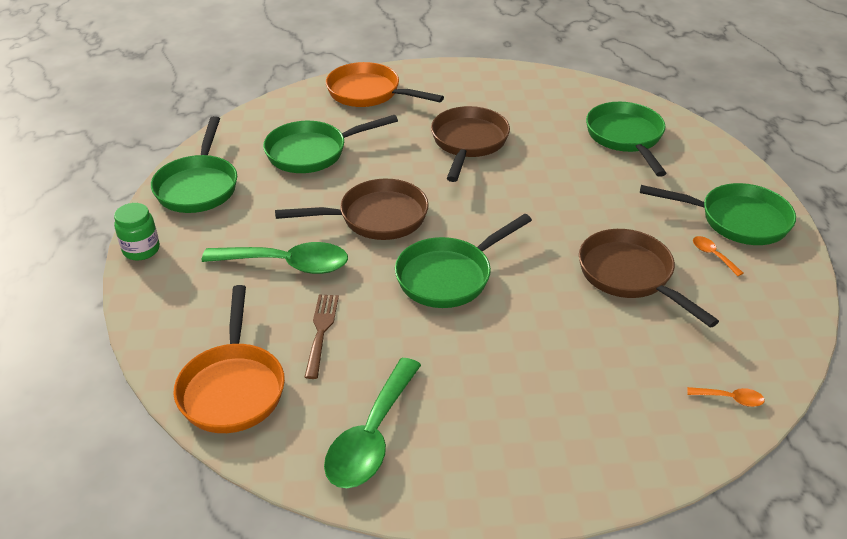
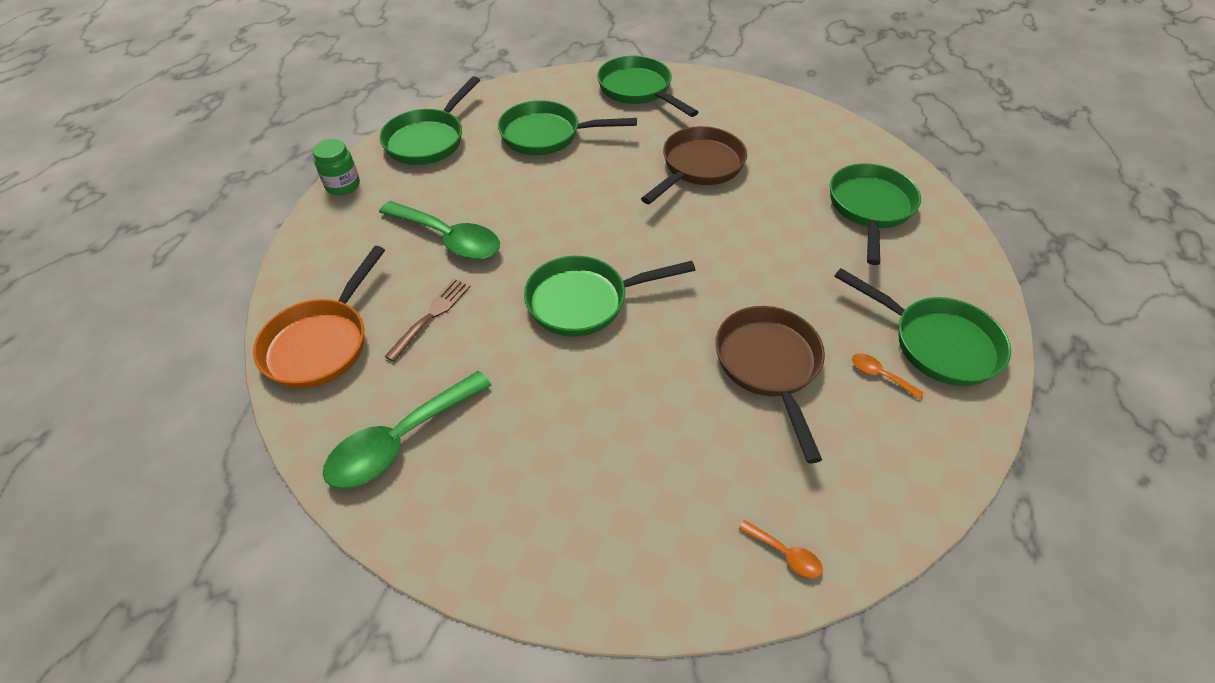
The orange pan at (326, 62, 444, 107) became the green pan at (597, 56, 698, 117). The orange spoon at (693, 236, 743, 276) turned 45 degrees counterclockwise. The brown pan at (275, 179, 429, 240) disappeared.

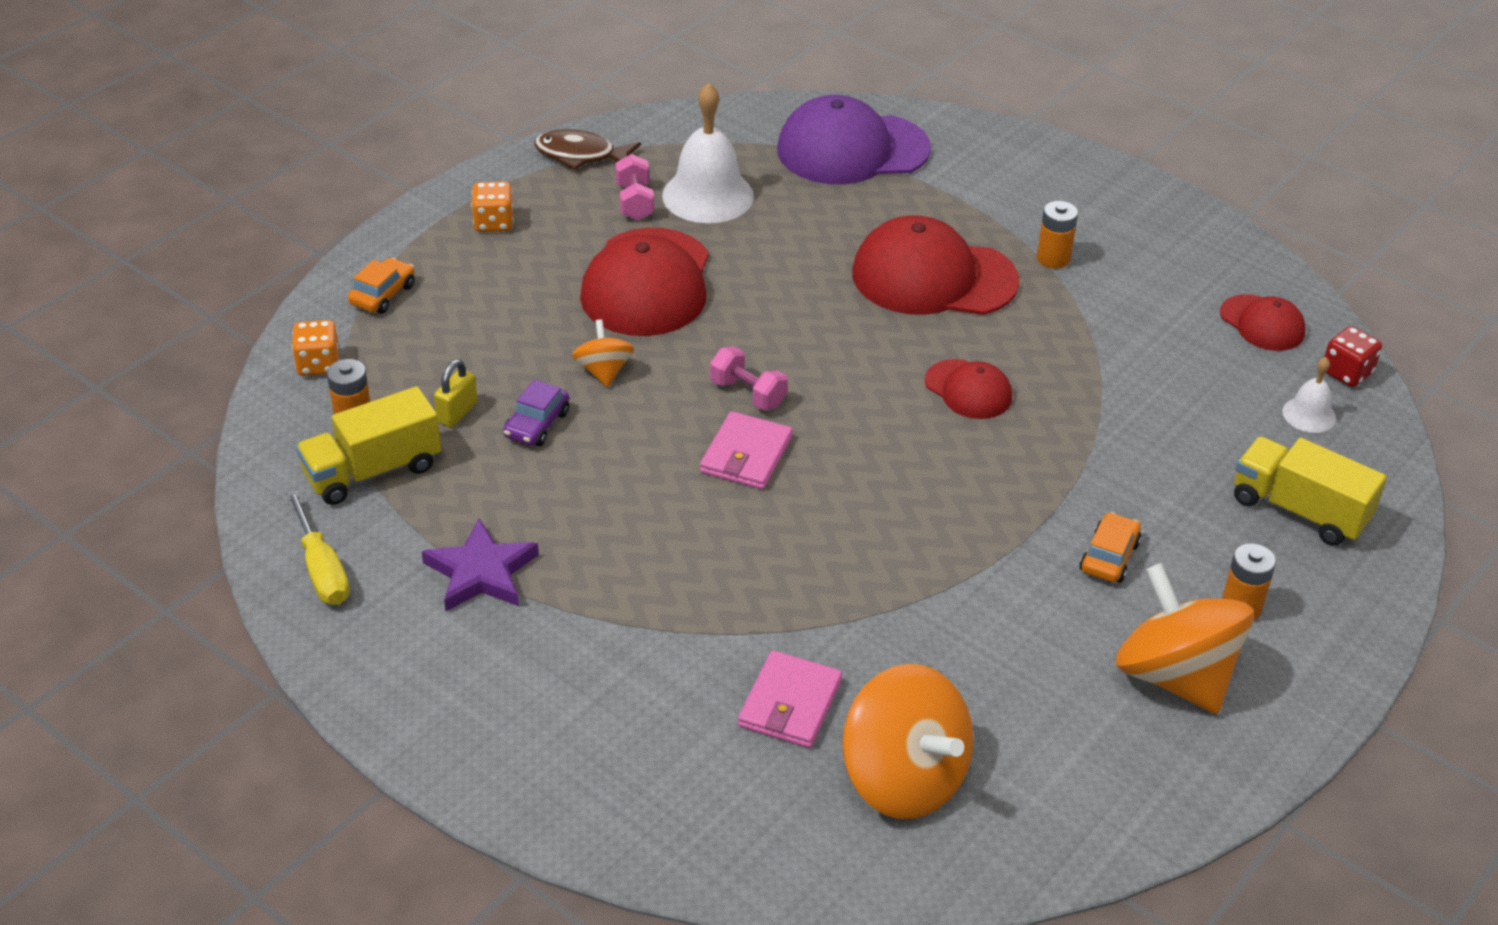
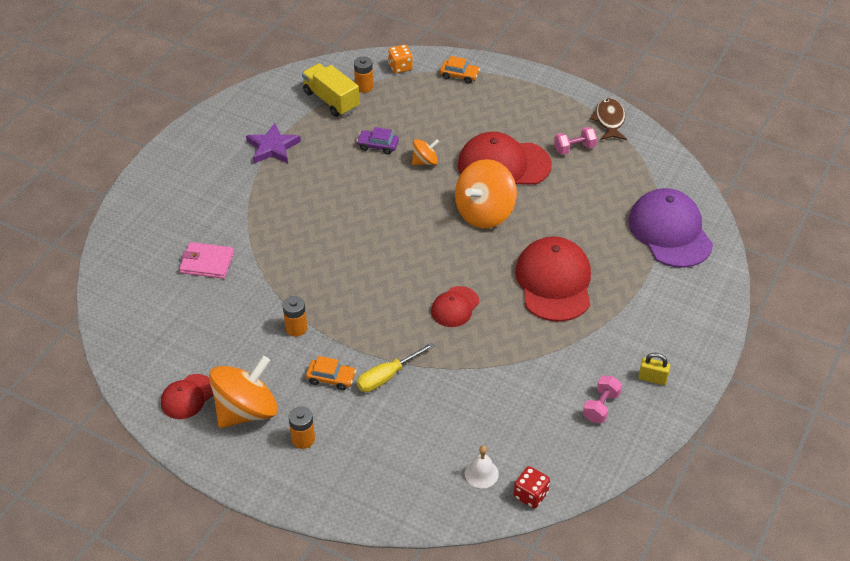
The red cap moved from (1220, 294, 1306, 351) to (161, 374, 213, 419). The orange battery moved from (1037, 201, 1078, 269) to (283, 296, 307, 337). The yellow screwdriver moved from (286, 489, 350, 605) to (357, 342, 435, 392). The orange spinning top moved from (842, 664, 974, 819) to (455, 159, 517, 228). The pink dumbbell moved from (710, 347, 788, 410) to (583, 376, 622, 423). The yellow padlock moved from (434, 359, 477, 427) to (638, 353, 670, 385). The orange dice at (471, 182, 514, 232) disappeared. The white bell at (662, 83, 754, 223) disappeared. The pink wallet at (700, 411, 793, 490) disappeared. The yellow truck at (1234, 436, 1387, 546) disappeared.

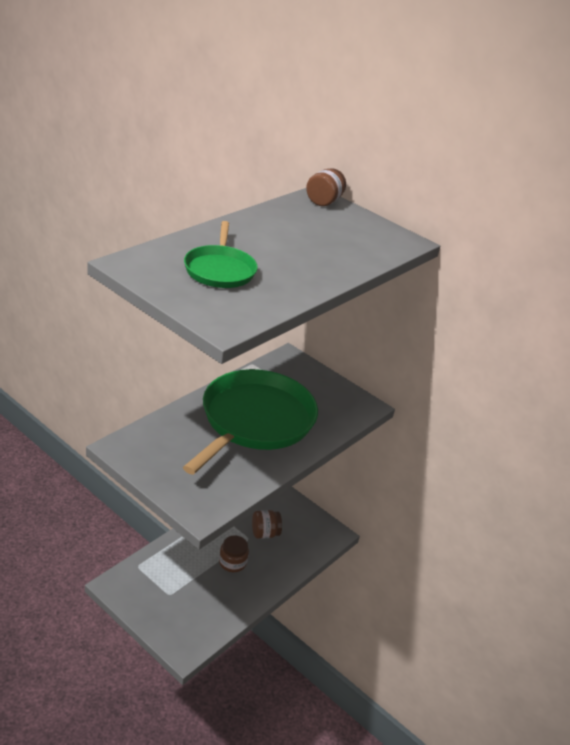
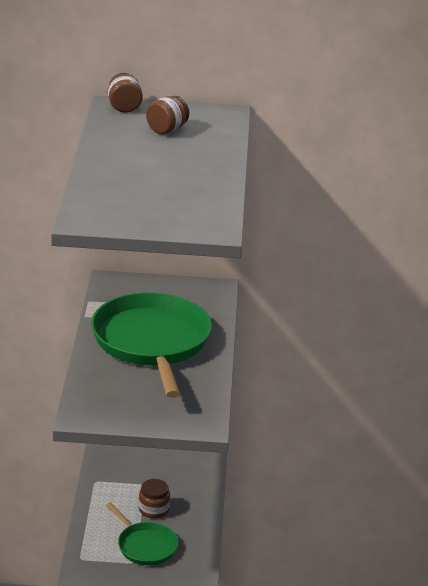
The green pan moved from (184, 221, 258, 288) to (106, 503, 178, 565). The brown jar moved from (252, 510, 282, 539) to (146, 96, 189, 135).

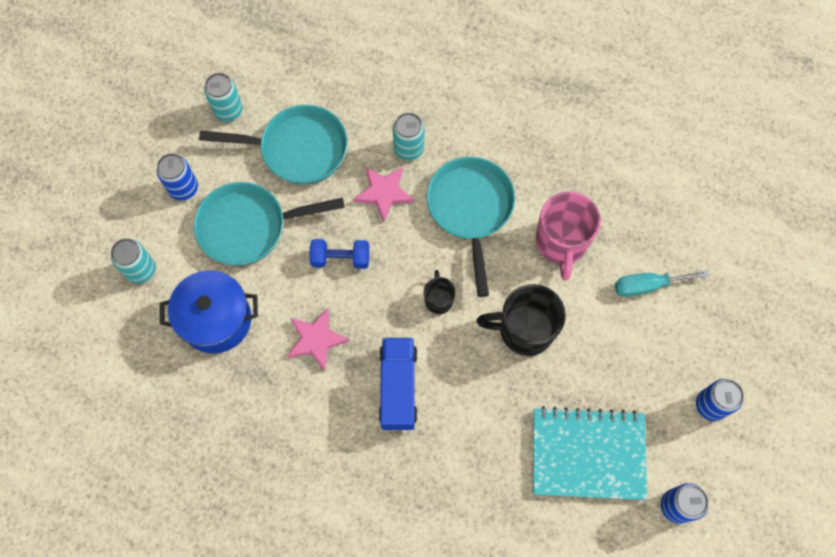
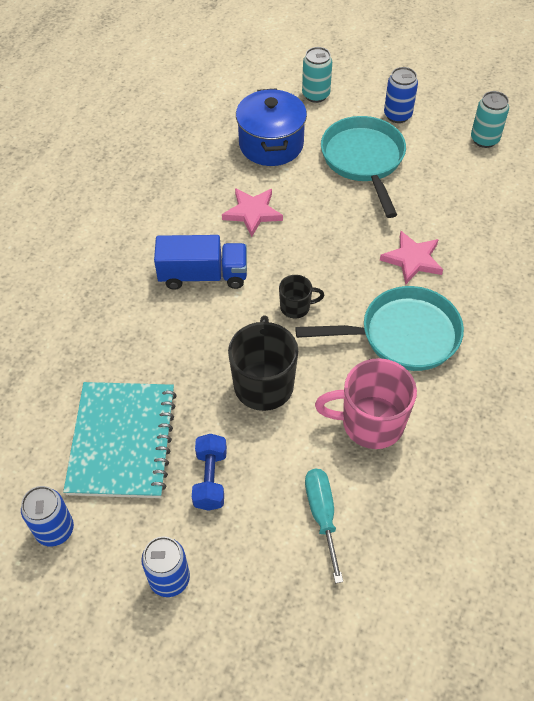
The blue dumbbell moved from (310, 239, 369, 269) to (192, 434, 227, 511). The turquoise pan at (199, 105, 348, 185) disappeared. The turquoise can at (393, 112, 425, 160) disappeared.

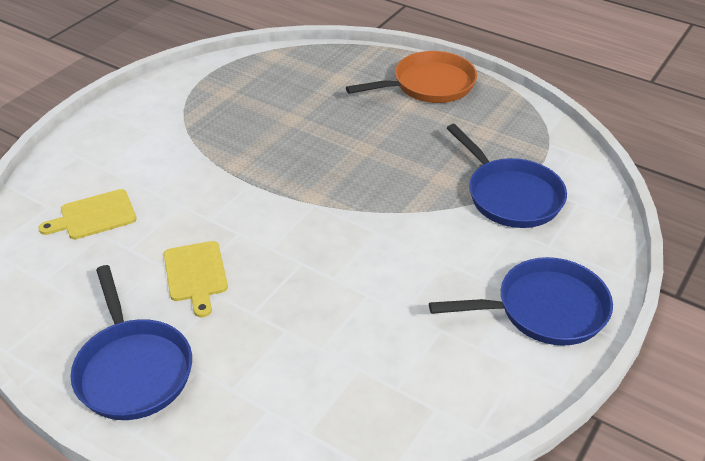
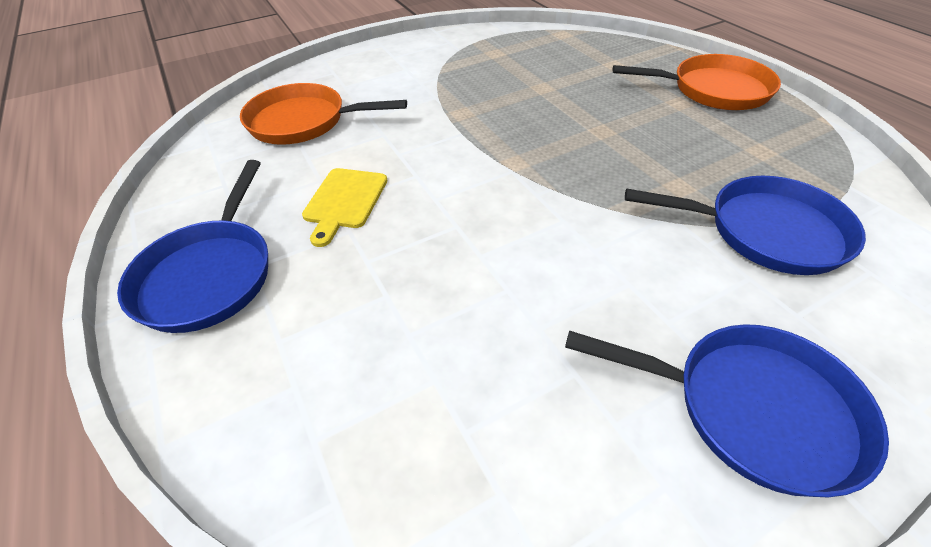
The yellow cutting board at (39, 189, 136, 239) was replaced by the orange pan at (240, 83, 407, 145). The blue pan at (447, 124, 567, 228) turned 75 degrees counterclockwise.

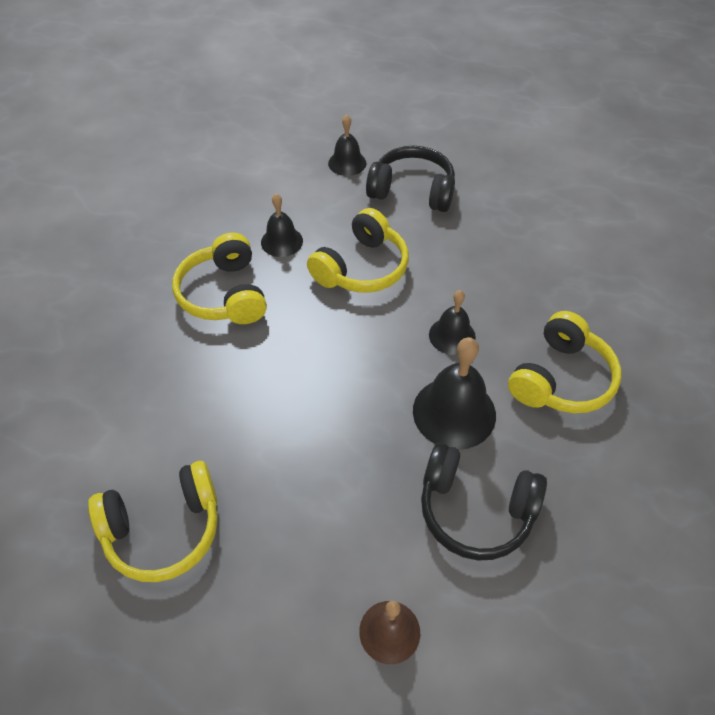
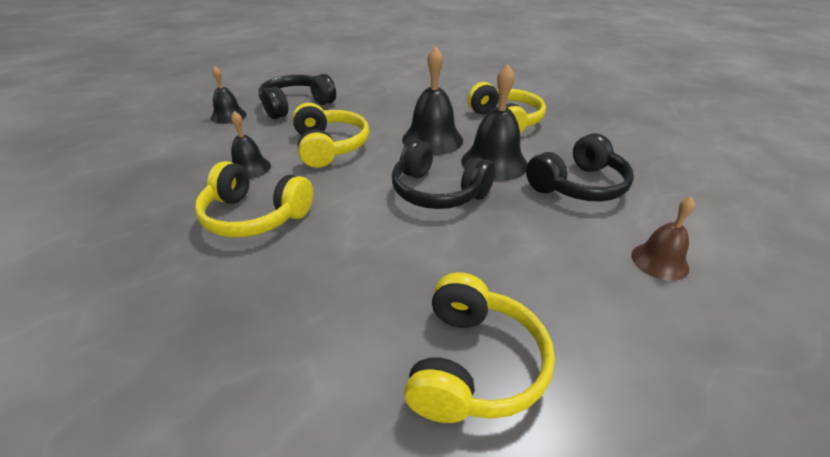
The black headphones at (392, 139, 495, 209) appeared. The black bell at (429, 290, 476, 355) changed to 1.65 times the size.

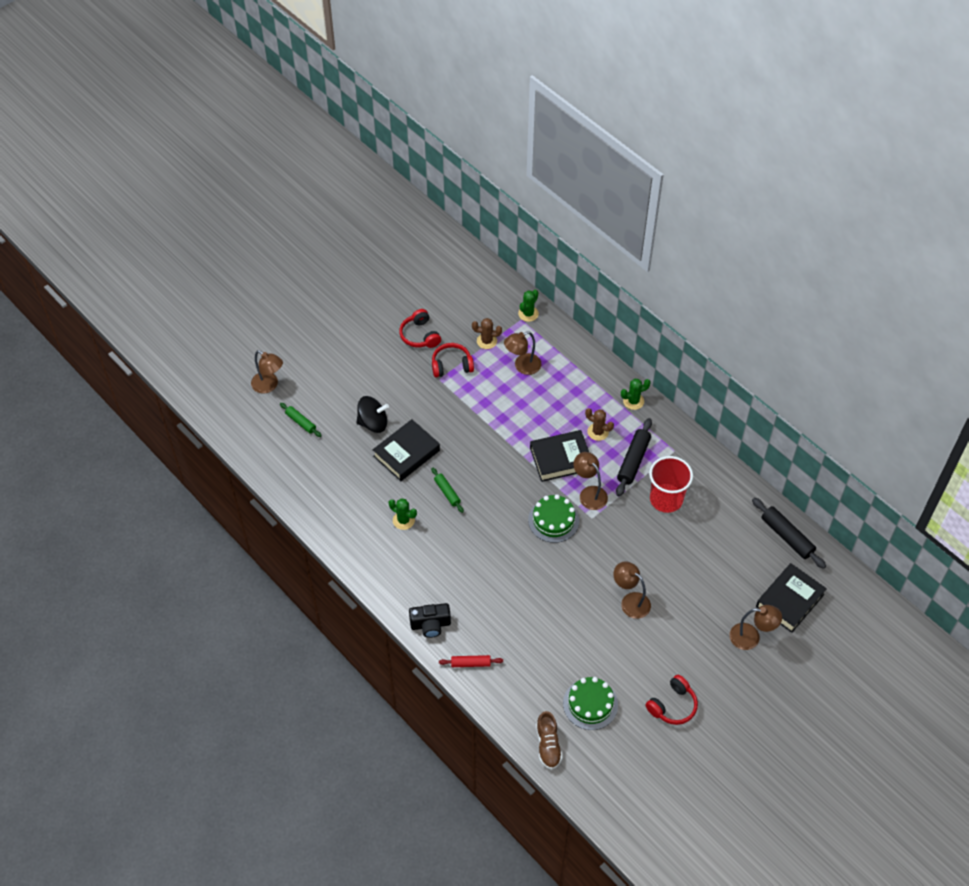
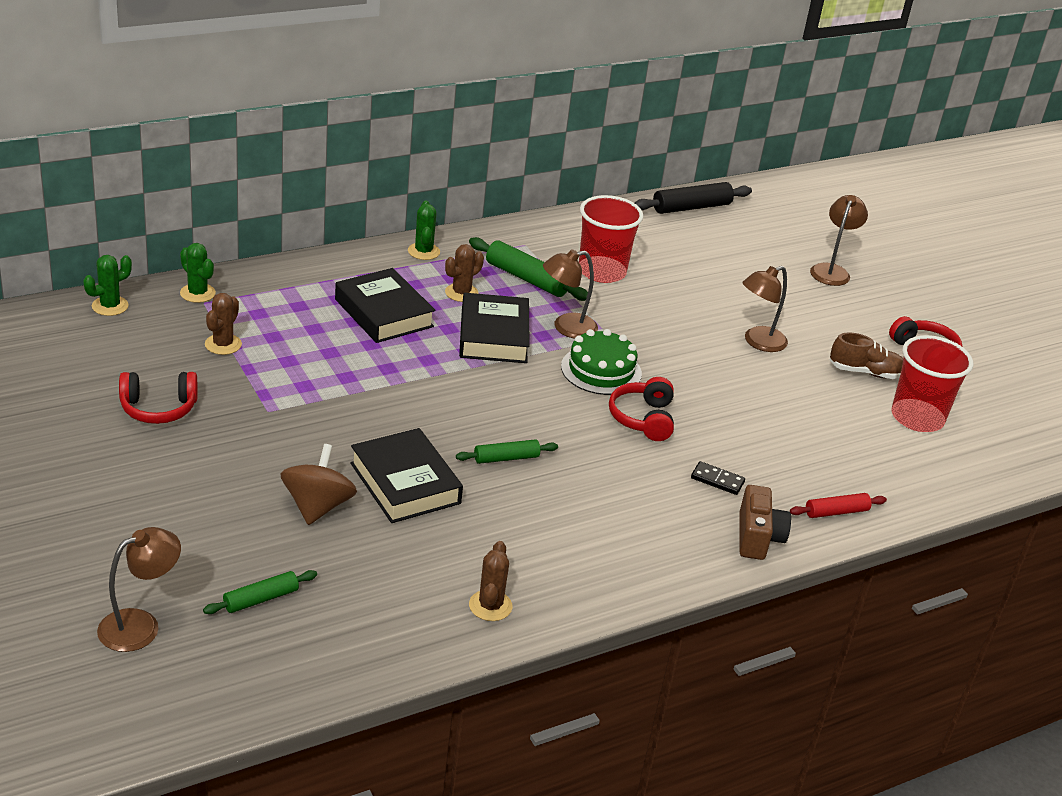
The green cactus moved from (389, 498, 417, 530) to (83, 255, 132, 316). The black spinning top at (356, 396, 389, 433) became the brown spinning top at (280, 444, 357, 525). The black book moved from (756, 563, 827, 633) to (335, 268, 435, 343). The black rolling pin at (616, 418, 652, 496) became the green rolling pin at (469, 237, 588, 301). The brown cactus at (469, 541, 512, 621) appeared. The red headphones moved from (432, 343, 474, 377) to (609, 377, 674, 441). The black domino at (691, 461, 745, 495) appeared. The black camera at (409, 603, 451, 638) became the brown camera at (739, 485, 791, 560). The red rolling pin at (439, 655, 503, 667) turned 60 degrees clockwise. The brown shoe moved from (536, 711, 563, 769) to (830, 333, 903, 379). The green cake at (563, 677, 618, 730) was replaced by the red cup at (891, 335, 973, 432). The brown lamp at (504, 331, 541, 375) disappeared.

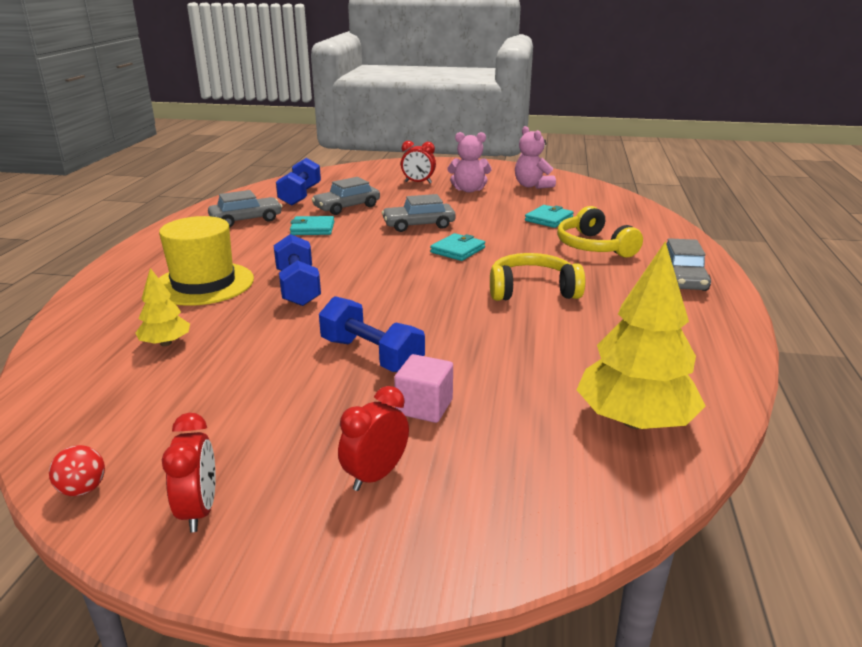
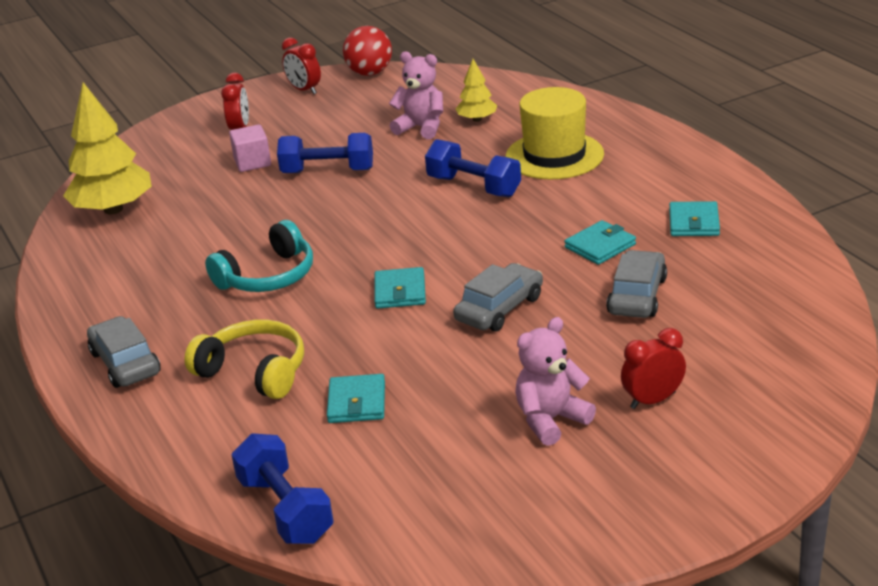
The yellow headphones at (490, 253, 585, 301) became the turquoise headphones at (205, 220, 313, 292). The blue dumbbell moved from (276, 158, 321, 206) to (231, 433, 334, 544). The red ball at (49, 445, 105, 496) changed to 1.82 times the size. The pink teddy bear moved from (515, 126, 556, 189) to (389, 51, 443, 139). The grey car at (208, 190, 282, 228) was replaced by the turquoise wallet at (669, 201, 720, 236).

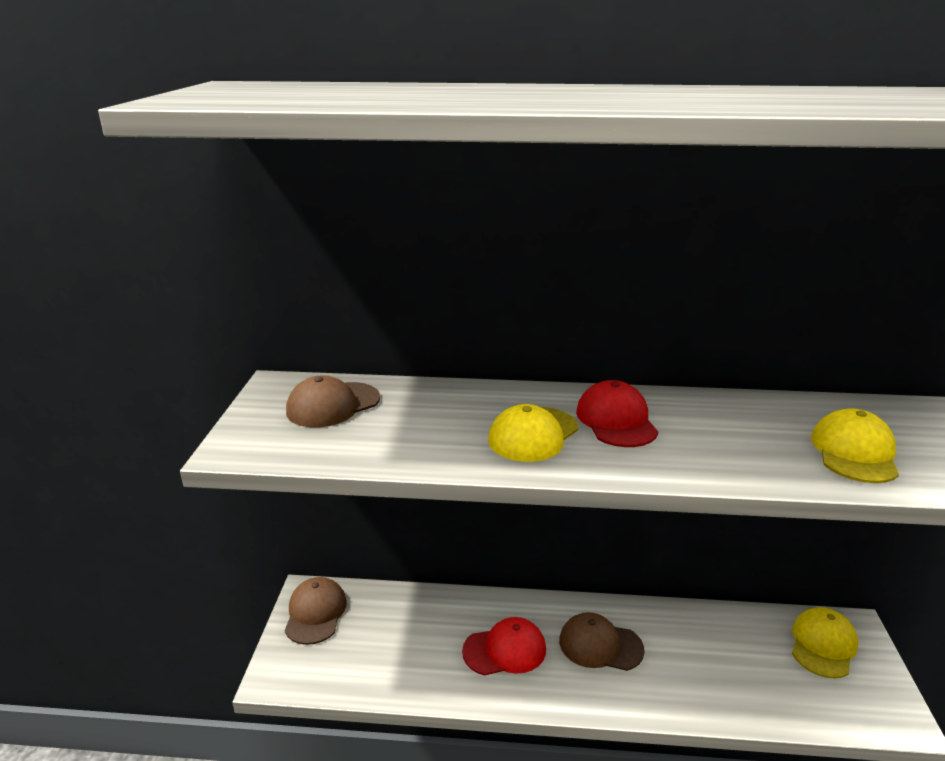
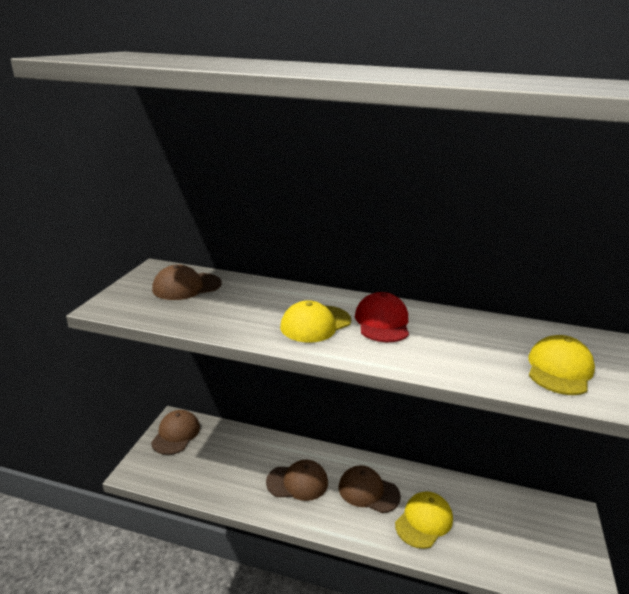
The red cap at (462, 617, 546, 676) became the brown cap at (266, 460, 328, 501). The yellow cap moved from (792, 607, 858, 678) to (395, 491, 453, 549).

